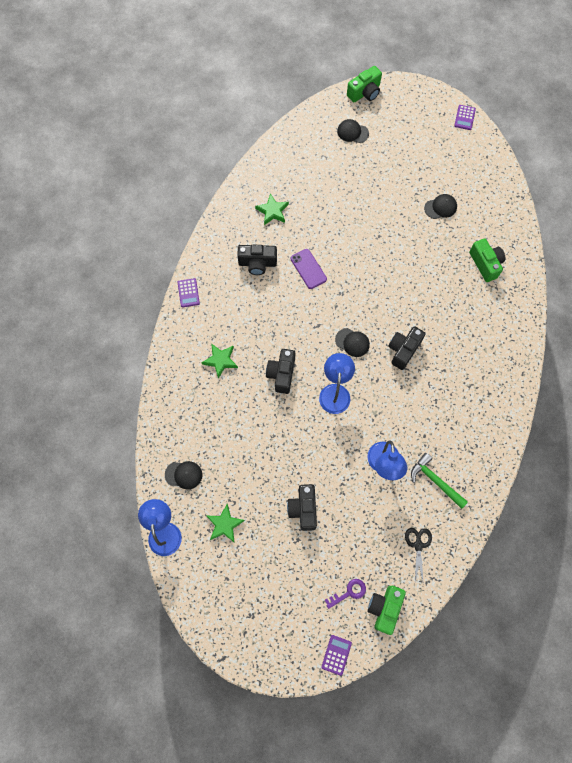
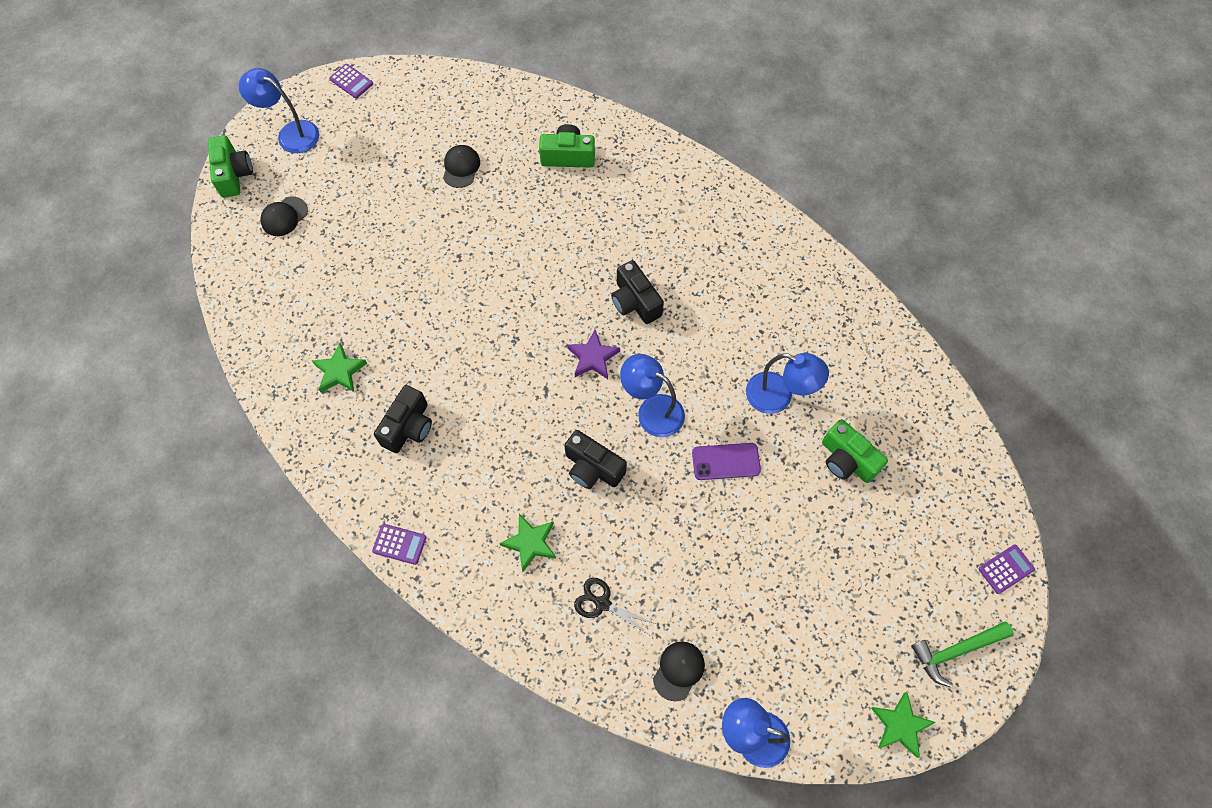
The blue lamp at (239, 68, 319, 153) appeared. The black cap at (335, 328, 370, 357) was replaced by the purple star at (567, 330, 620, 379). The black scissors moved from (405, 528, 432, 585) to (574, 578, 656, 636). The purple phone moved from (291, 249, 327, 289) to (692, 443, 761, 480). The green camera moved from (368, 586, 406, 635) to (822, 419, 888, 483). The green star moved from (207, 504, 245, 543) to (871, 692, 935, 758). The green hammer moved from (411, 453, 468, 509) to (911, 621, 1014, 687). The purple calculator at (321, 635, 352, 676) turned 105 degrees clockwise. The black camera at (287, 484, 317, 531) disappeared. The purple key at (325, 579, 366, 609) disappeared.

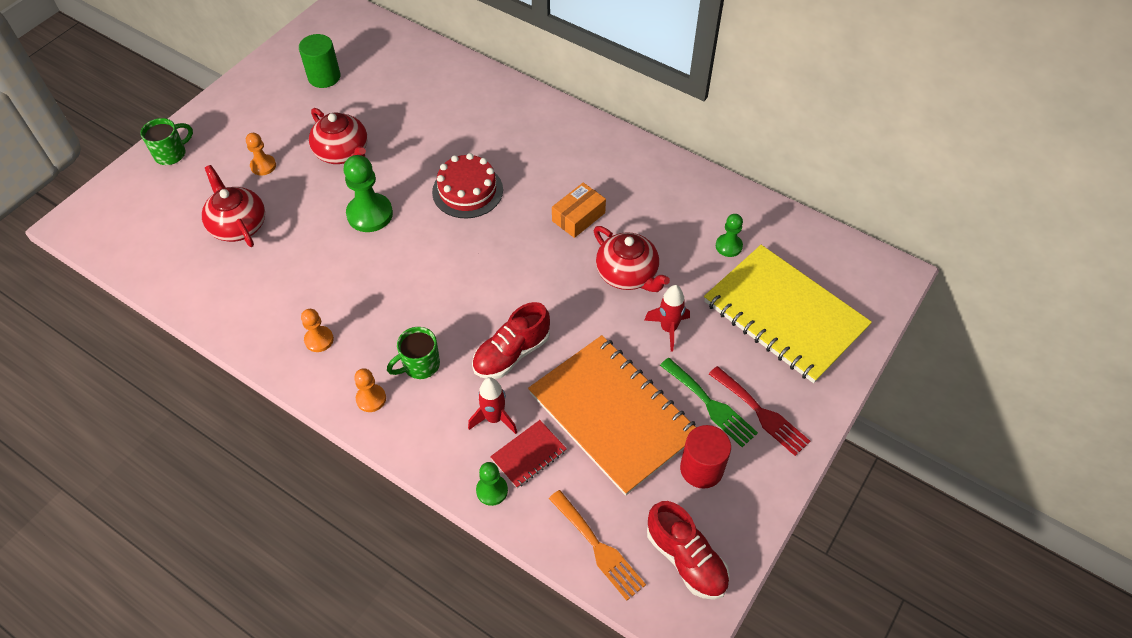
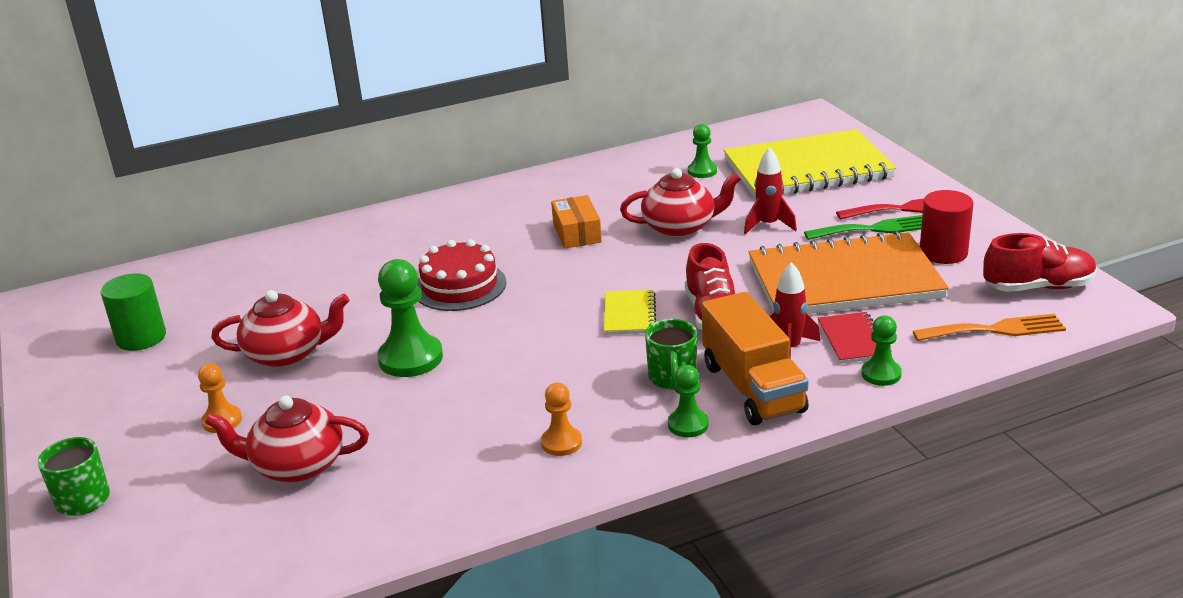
The yellow notebook at (604, 290, 656, 335) appeared. The orange pawn at (354, 368, 386, 412) became the green pawn at (668, 365, 709, 437). The orange truck at (702, 292, 809, 425) appeared.

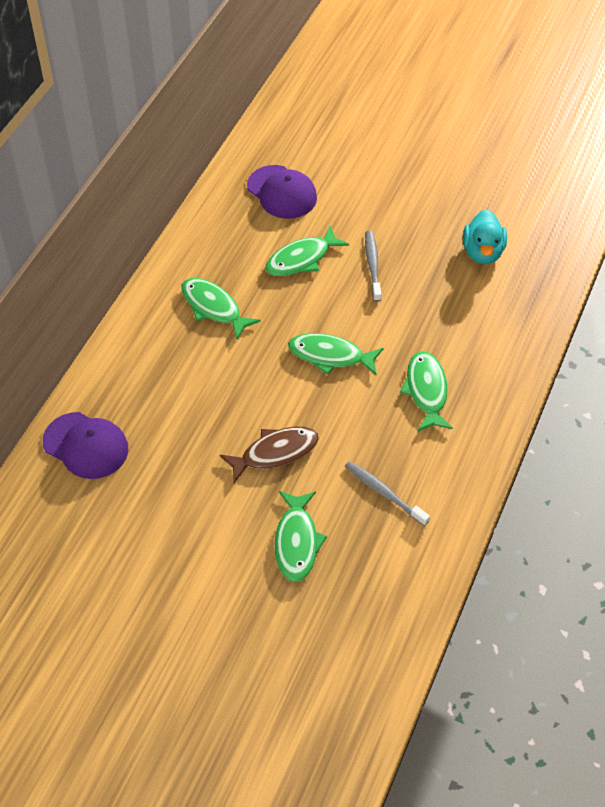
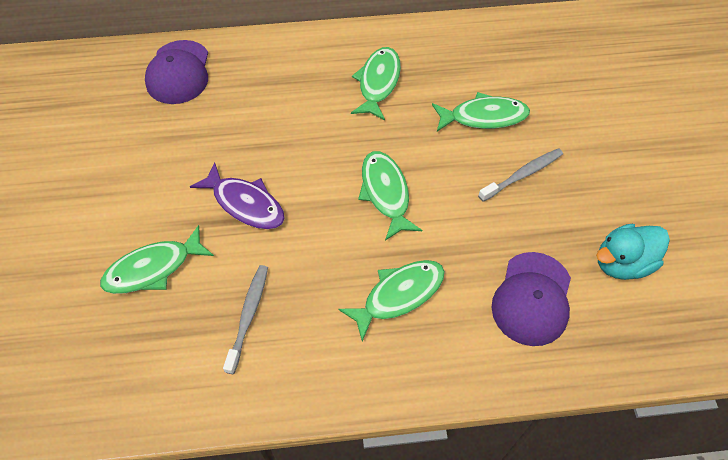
The brown fish at (220, 427, 319, 483) became the purple fish at (190, 162, 285, 229). The green fish at (265, 225, 349, 276) turned 150 degrees clockwise. The purple cap moved from (247, 165, 317, 219) to (492, 252, 571, 346).

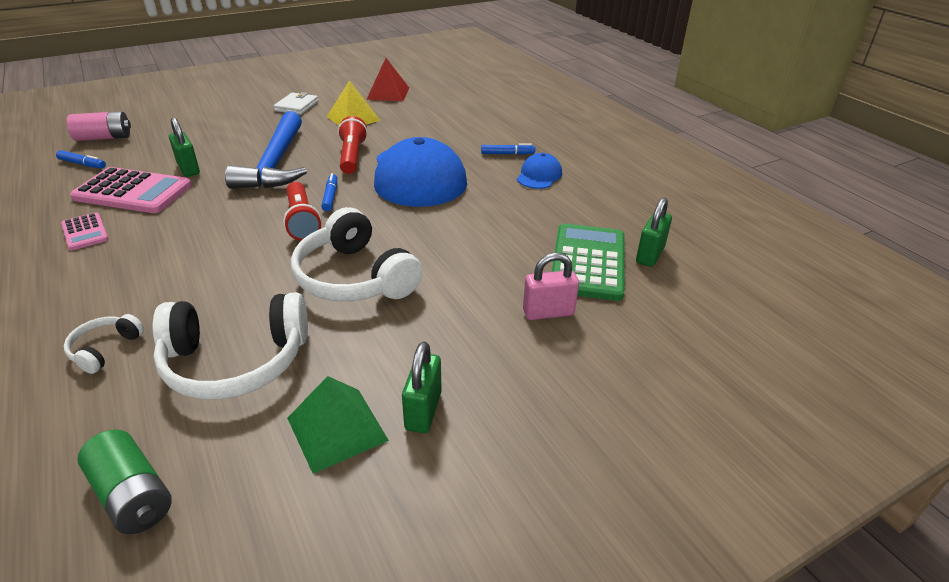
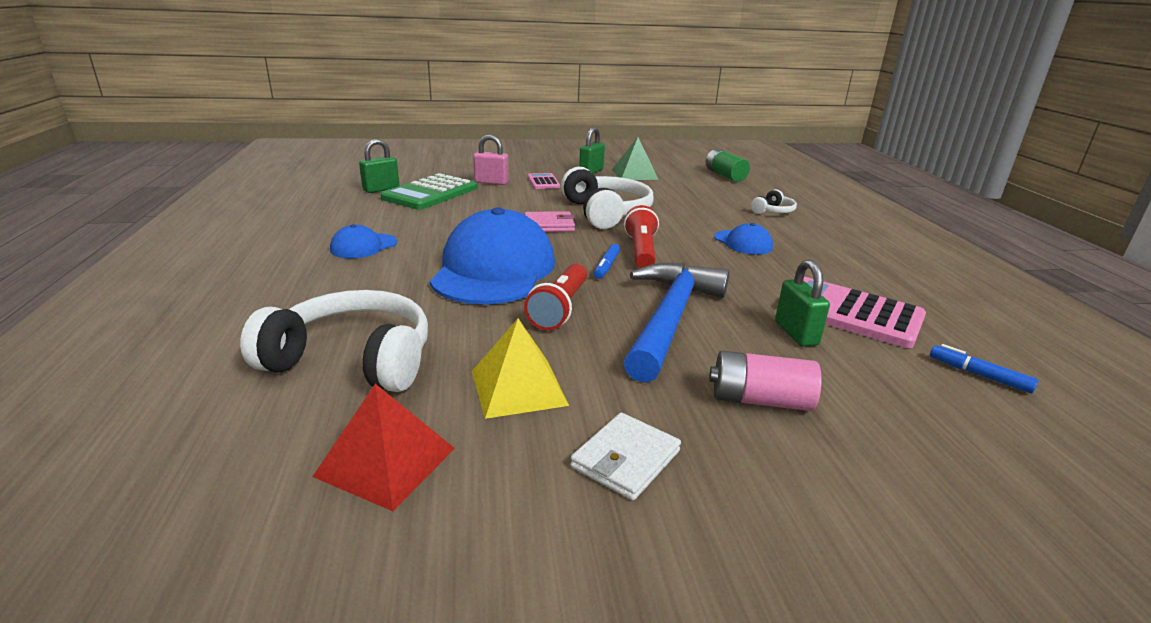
The white headphones moved from (153, 292, 308, 400) to (240, 290, 428, 392). The pink wallet at (524, 211, 575, 232) appeared. The pink calculator moved from (61, 212, 109, 251) to (528, 173, 560, 189). The pink battery moved from (67, 111, 131, 141) to (709, 351, 822, 411). The blue cap at (714, 223, 773, 255) appeared. The blue marker at (481, 144, 535, 155) disappeared.

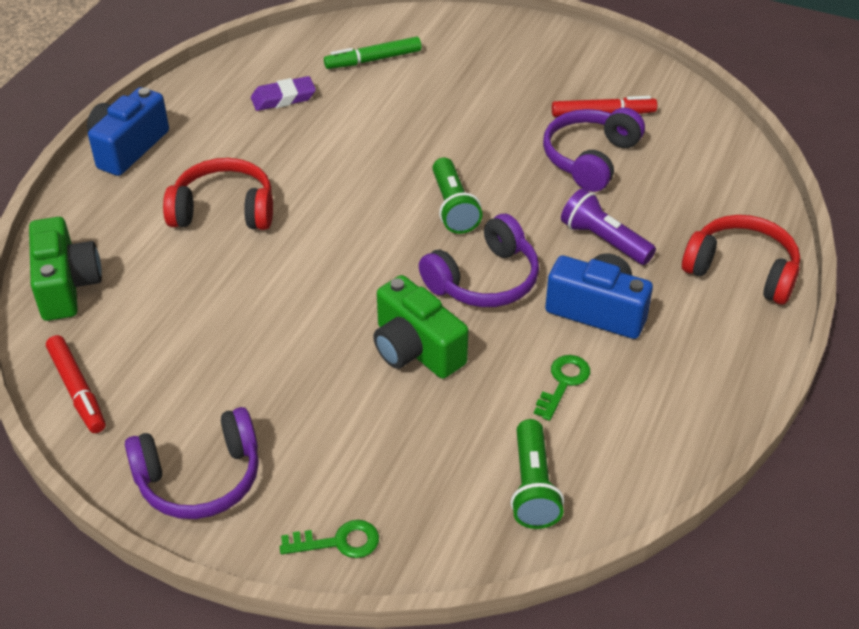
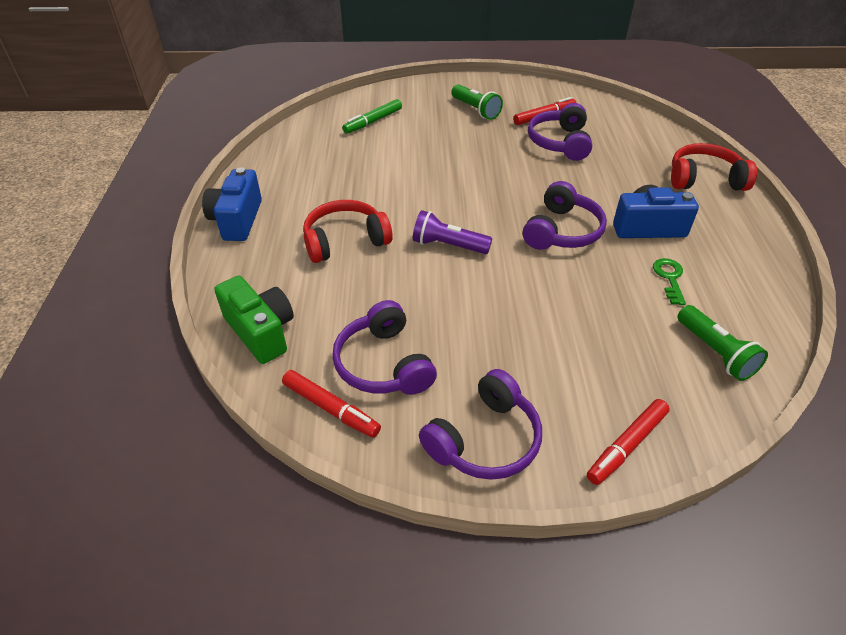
The purple headphones at (332, 300, 437, 395) appeared. The purple flashlight moved from (561, 188, 656, 265) to (413, 210, 492, 254). The green flashlight moved from (432, 158, 483, 234) to (451, 84, 503, 120). The green key at (280, 520, 379, 558) was replaced by the red marker at (587, 399, 670, 485). The purple eraser at (251, 76, 316, 111) disappeared. The green camera at (373, 275, 468, 379) disappeared.

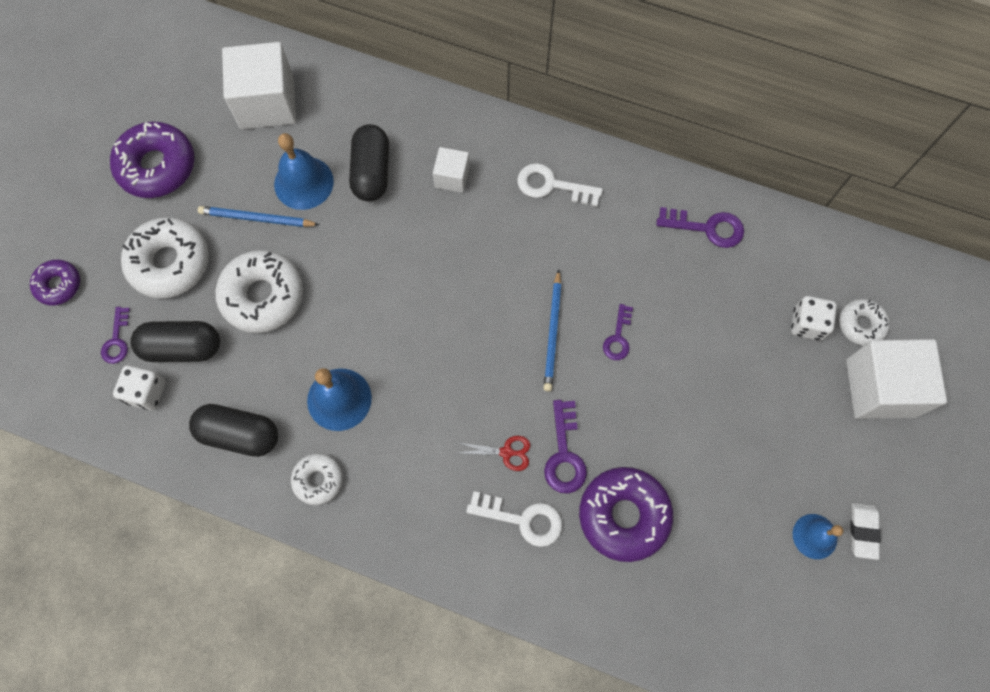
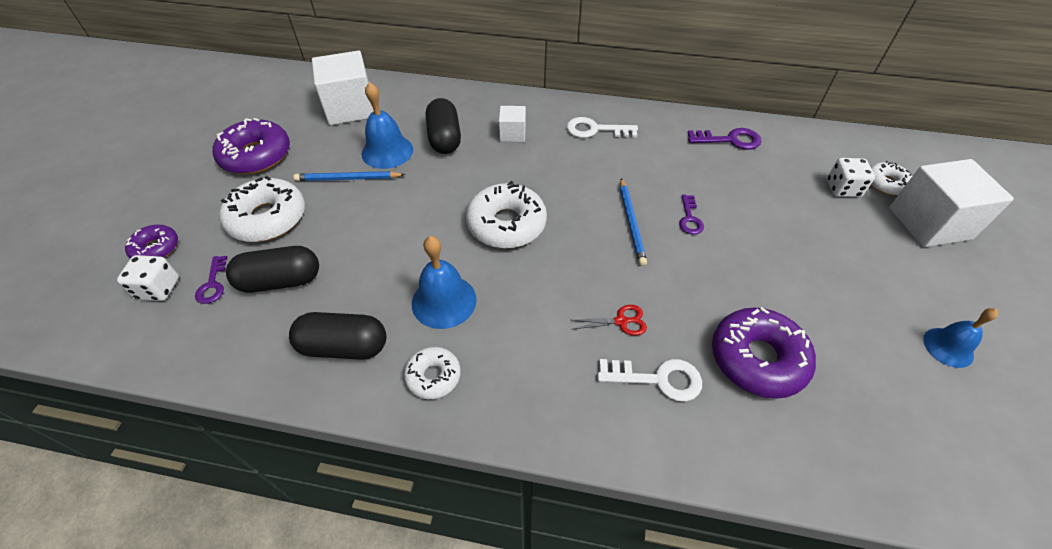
The white dice moved from (113, 365, 166, 410) to (117, 255, 179, 301). The white donut moved from (215, 250, 303, 333) to (466, 181, 547, 249). The purple key at (544, 400, 587, 493) disappeared. The white eraser at (851, 503, 881, 560) disappeared.

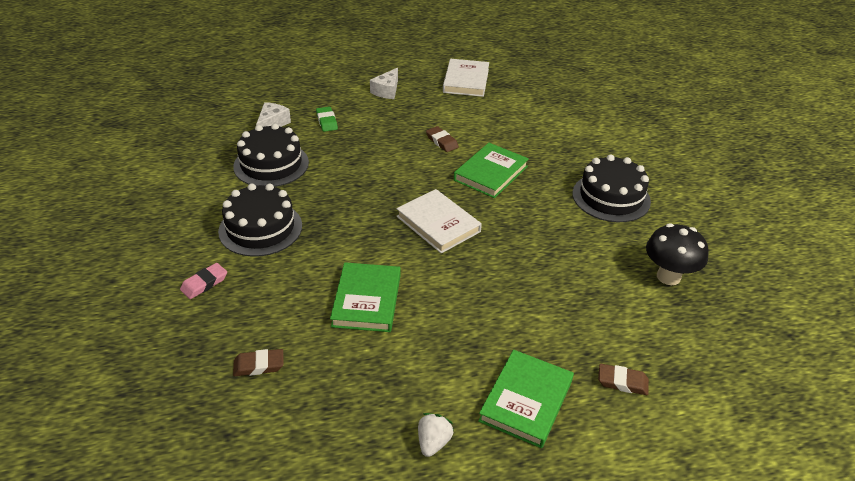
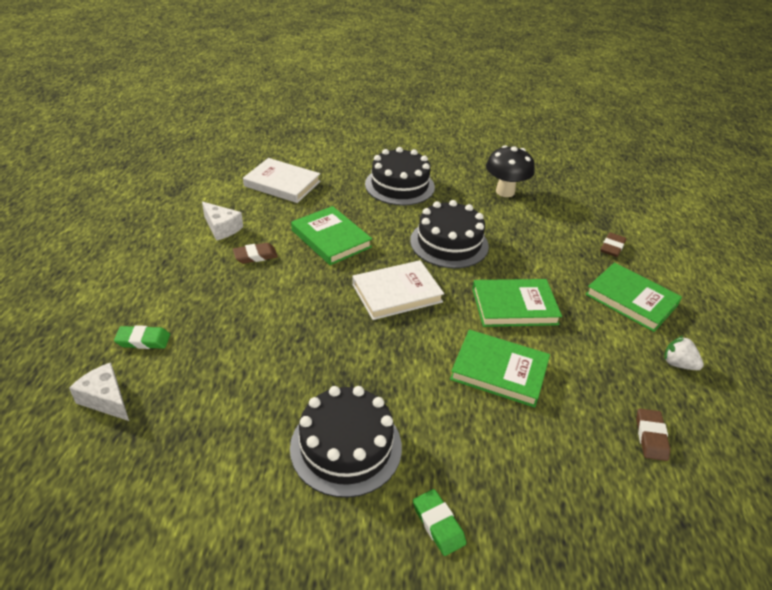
The white cheese moved from (370, 68, 398, 99) to (202, 201, 243, 241). The white book moved from (443, 59, 489, 97) to (243, 158, 321, 203). The black cake moved from (233, 124, 309, 187) to (410, 200, 489, 268). The pink eraser at (180, 263, 227, 299) became the green eraser at (413, 489, 466, 556). The green book at (472, 279, 562, 327) appeared. The brown eraser moved from (233, 349, 284, 376) to (636, 409, 670, 461).

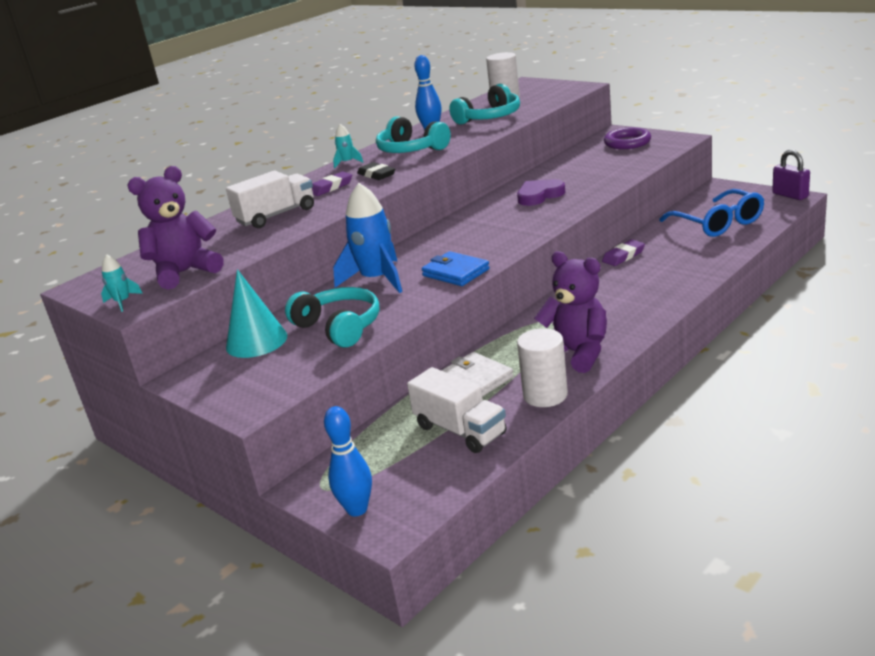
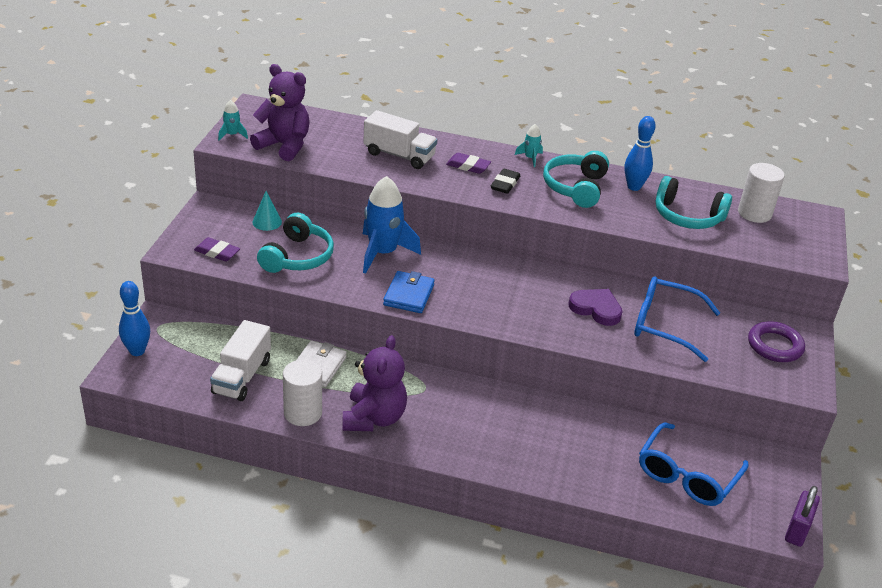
The purple eraser moved from (602, 239, 645, 266) to (194, 237, 240, 262). The turquoise cone at (226, 269, 287, 358) changed to 0.60 times the size. The blue glasses at (634, 276, 720, 362) appeared.

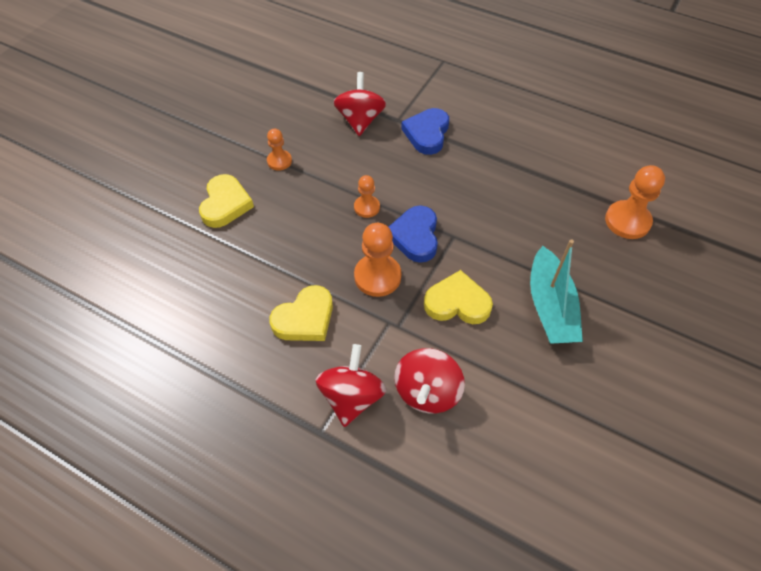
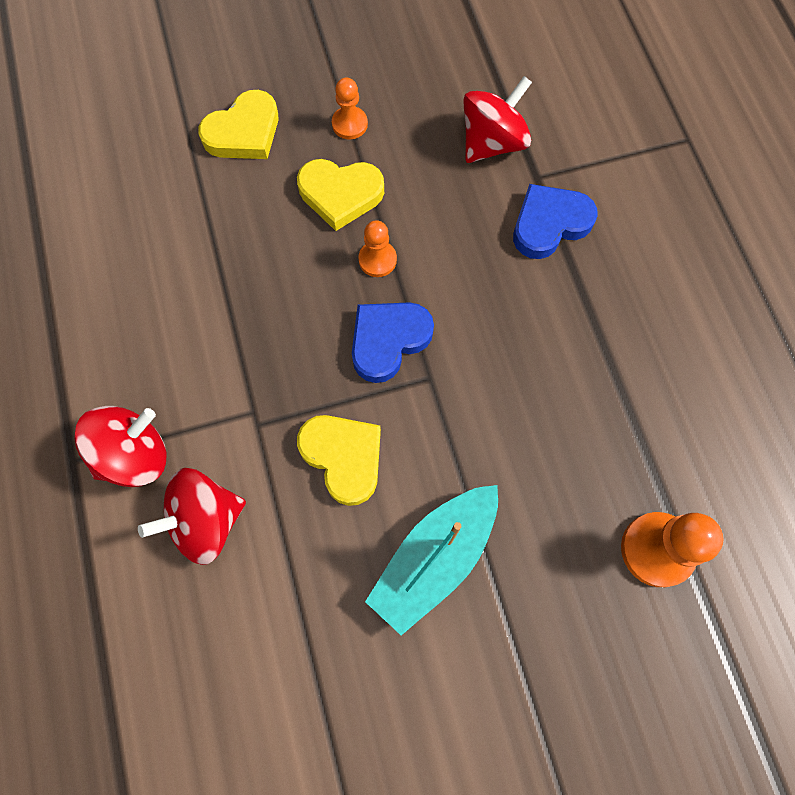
The yellow heart moved from (269, 285, 333, 341) to (297, 159, 384, 231). The orange pawn at (354, 223, 401, 297) disappeared.

